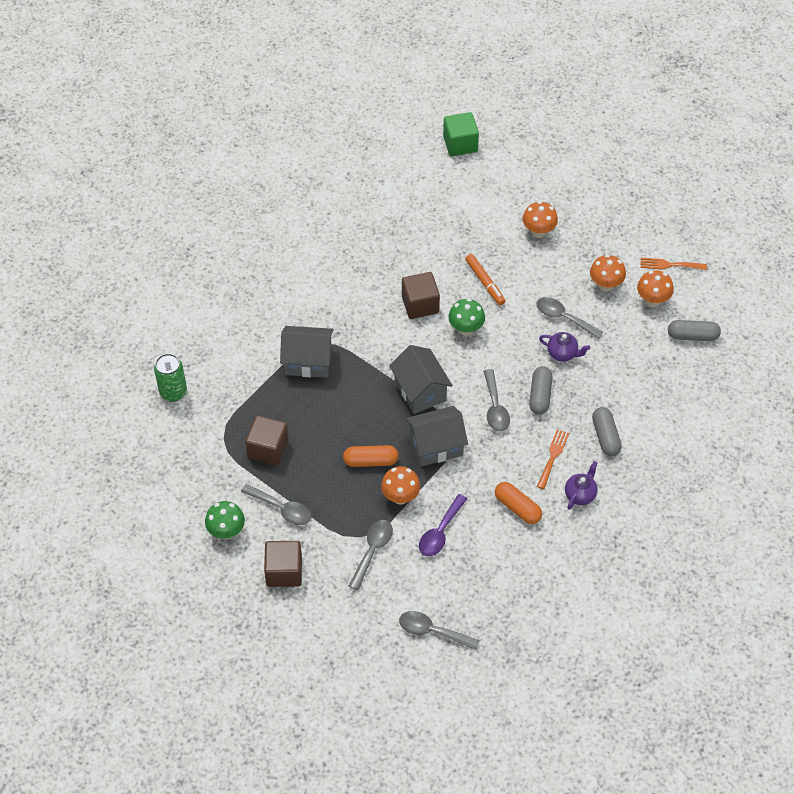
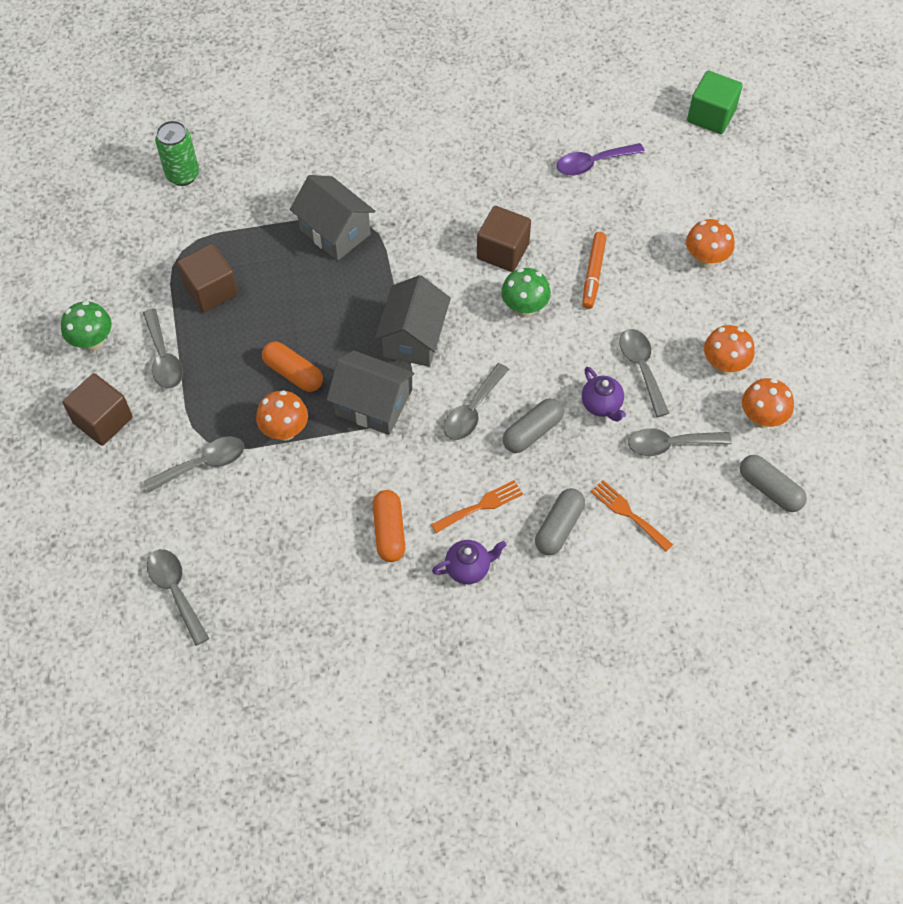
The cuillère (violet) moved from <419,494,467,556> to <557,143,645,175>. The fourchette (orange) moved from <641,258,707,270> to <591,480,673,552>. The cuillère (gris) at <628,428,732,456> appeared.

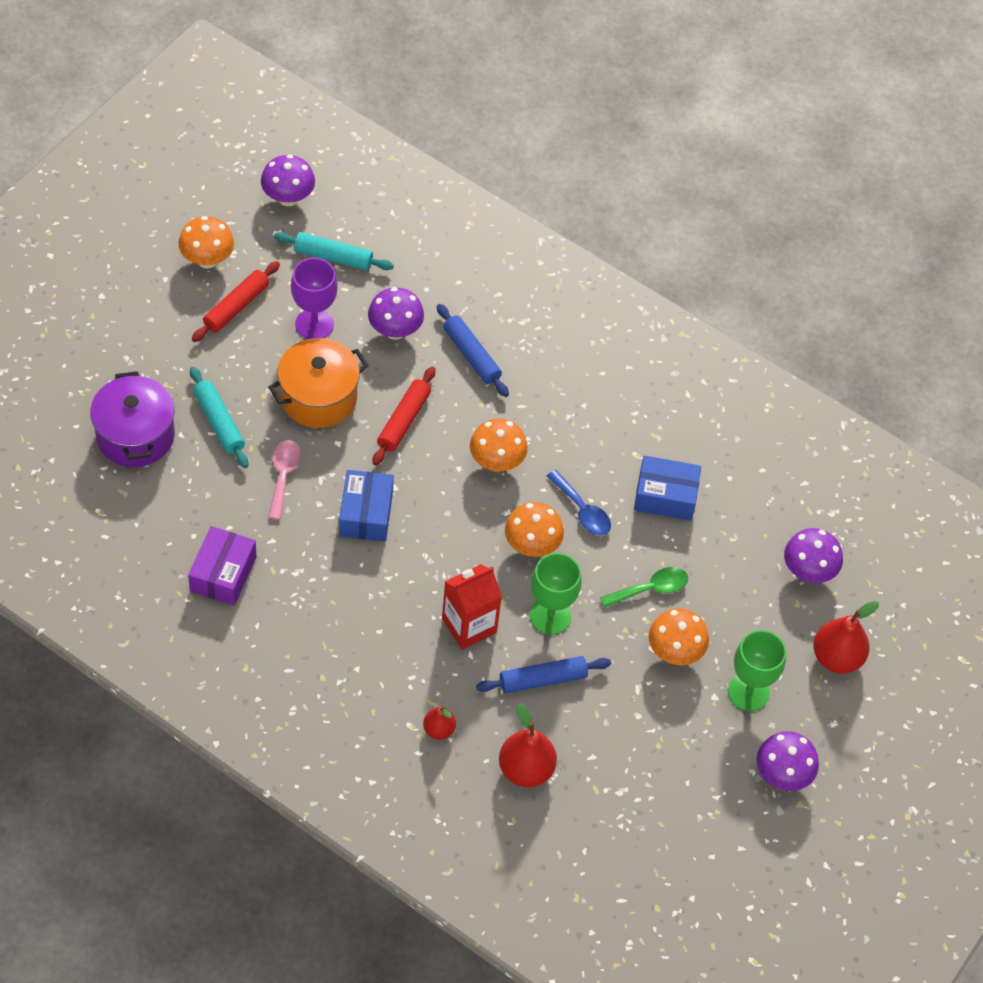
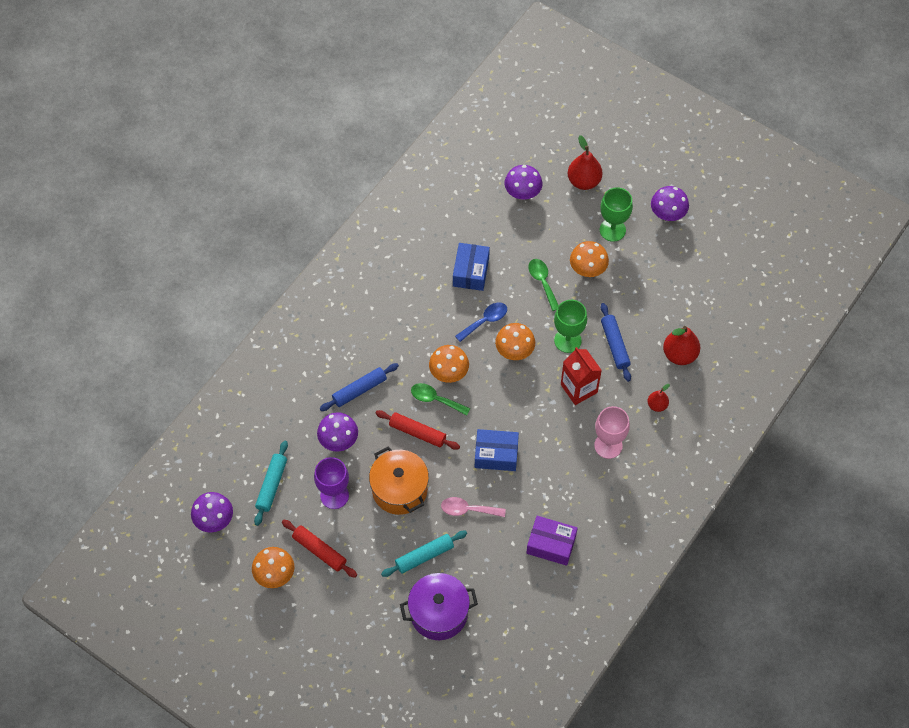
The cuillère (vert) at <411,383,470,415> appeared. The verre à pied (rose) at <594,406,630,459> appeared.

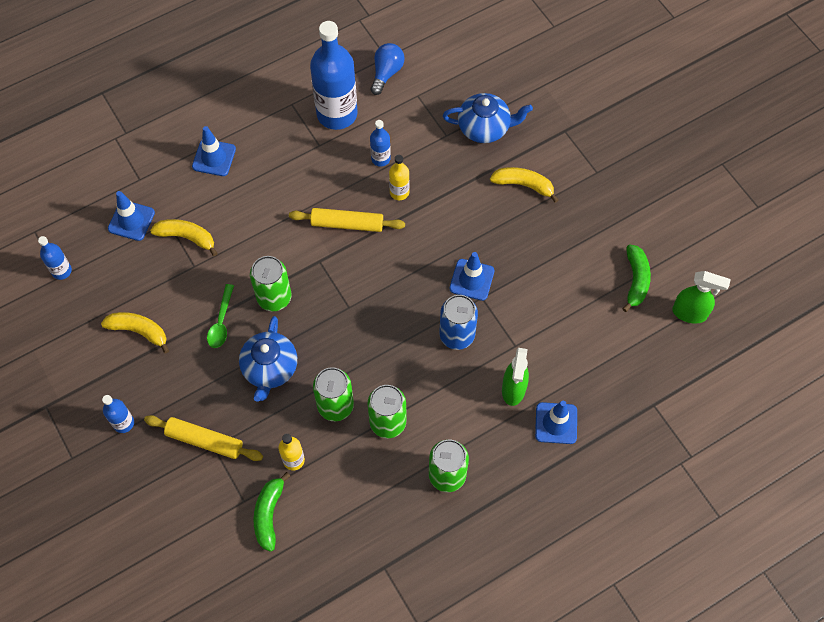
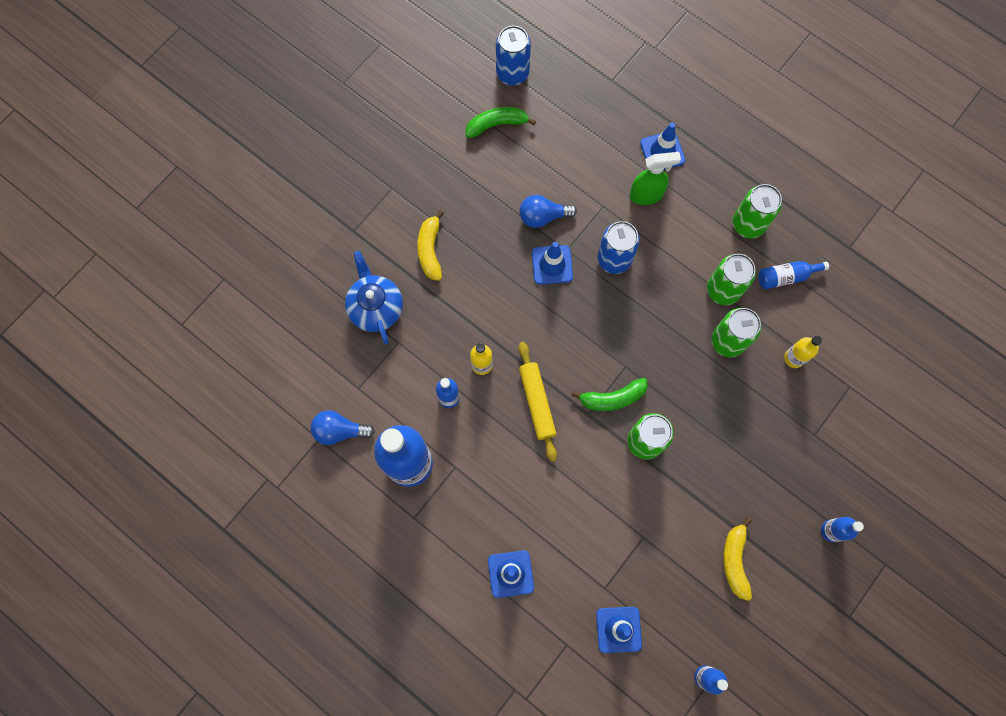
The rouleau à pâtisserie (jaune) at <144,415,263,461> disappeared. The banane (jaune) at <150,219,218,256> disappeared. The cuillère (vert) at <207,284,234,348> disappeared. The théière (bleu) at <239,316,297,402> disappeared. The banane (vert) moved from <254,472,290,552> to <571,378,647,411>. The vaporisateur (vert) at <672,271,731,324> was replaced by the canette (bleu) at <496,26,531,85>. The ampoule (bleu) at <519,195,577,228> appeared. The bouteille (bleu) at <758,261,829,289> appeared.

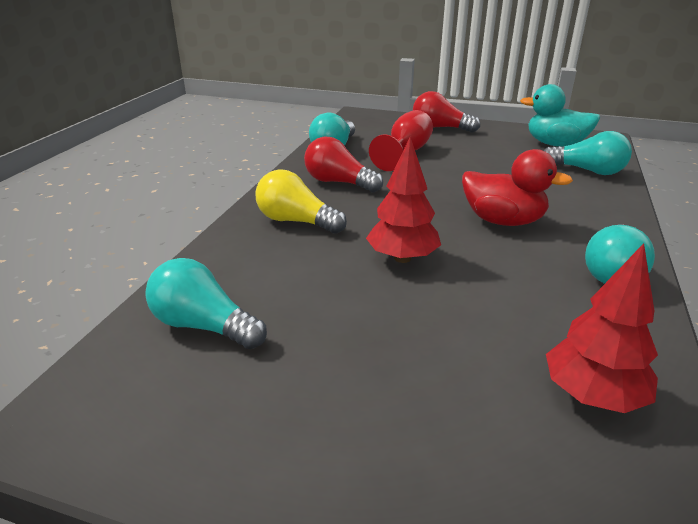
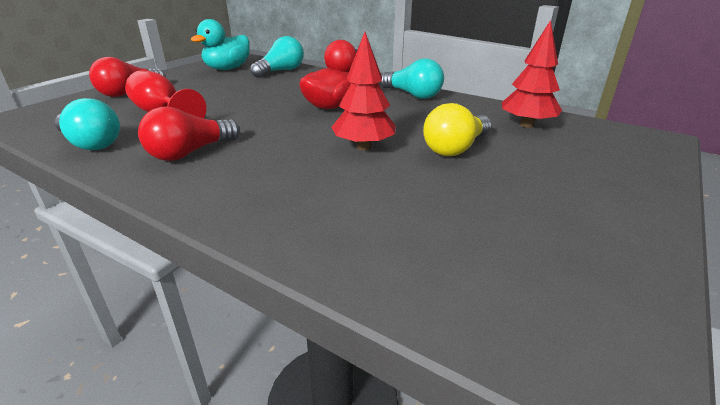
The ampoule (turquoise) at <145,258,267,349> disappeared. The ampoule (jaune) moved from <256,169,347,234> to <423,103,491,156>.

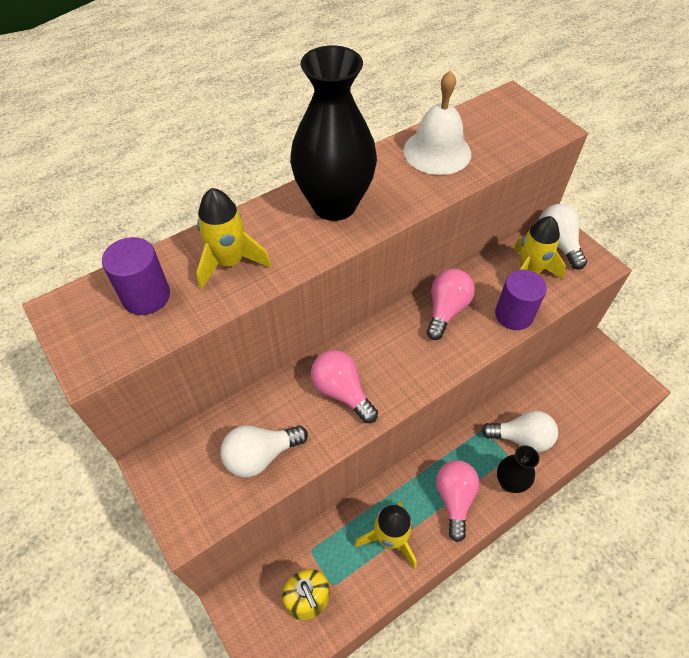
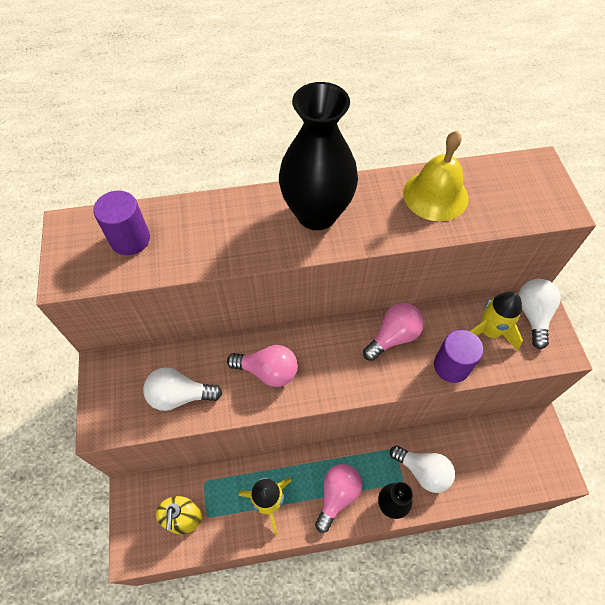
The fusée (jaune) at <196,188,272,290> disappeared. The ampoule (rose) at <311,350,378,423> turned 120 degrees clockwise. The cloche (blanc) at <403,71,471,175> became the cloche (jaune) at <403,131,468,221>.

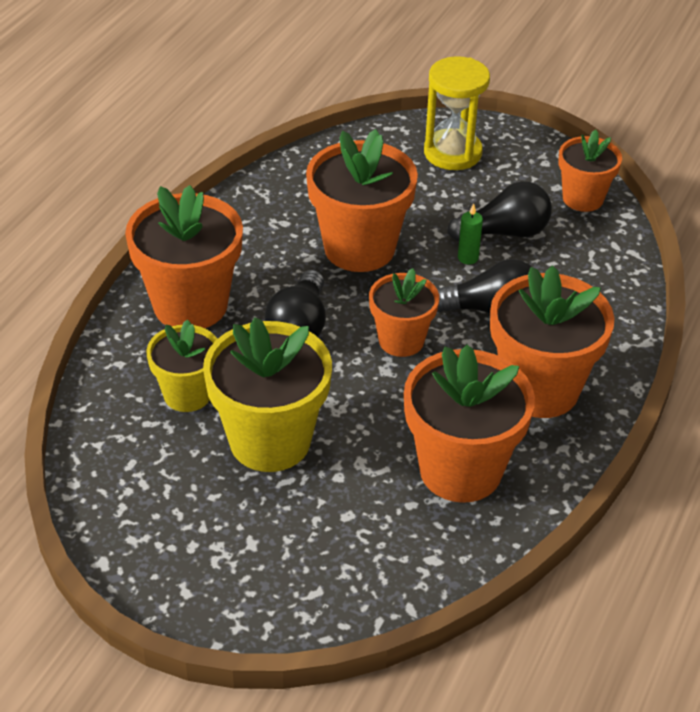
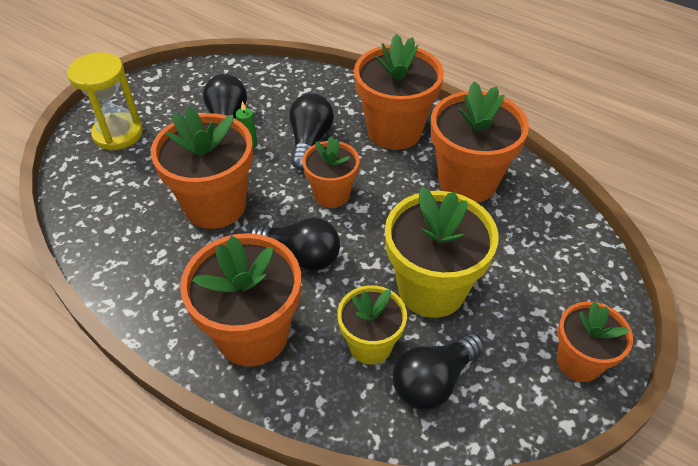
The pot de fleurs (orange) moved from <558,129,622,212> to <557,302,633,382>. The ampoule (noir) at <393,332,484,410> appeared.

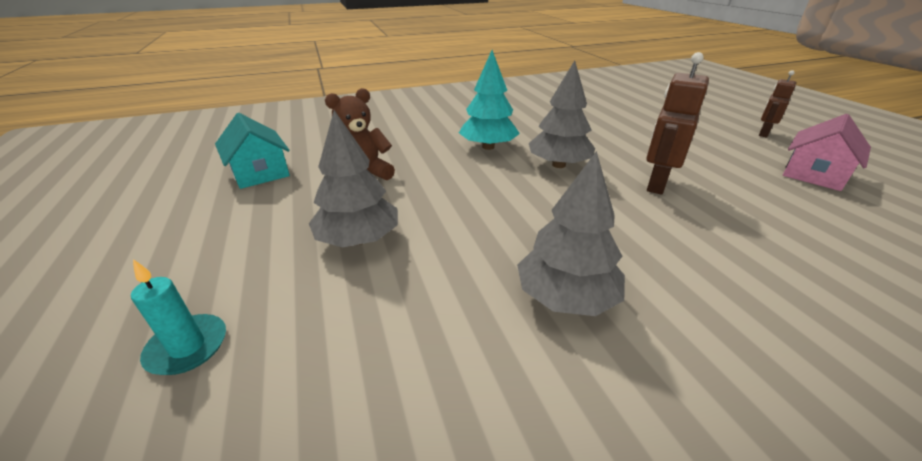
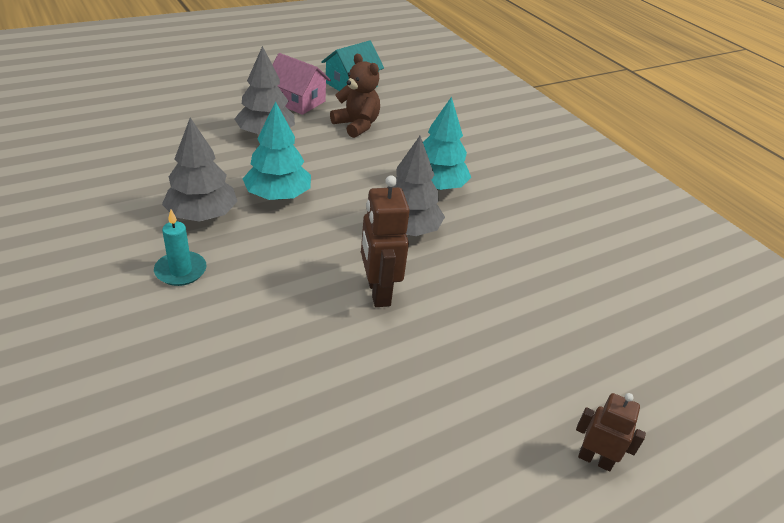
The bougie (turquoise) moved from <131,259,226,375> to <154,210,206,286>. The robot (marron) at <646,52,709,195> turned 120 degrees counterclockwise. The maison (rose) moved from <783,114,871,191> to <272,53,331,115>. The arbre (turquoise) at <243,101,311,200> appeared.

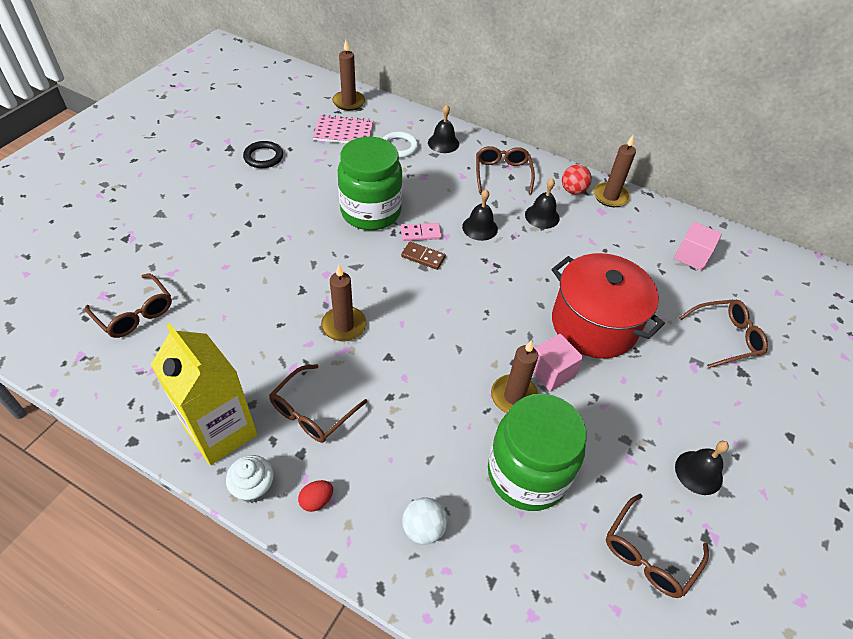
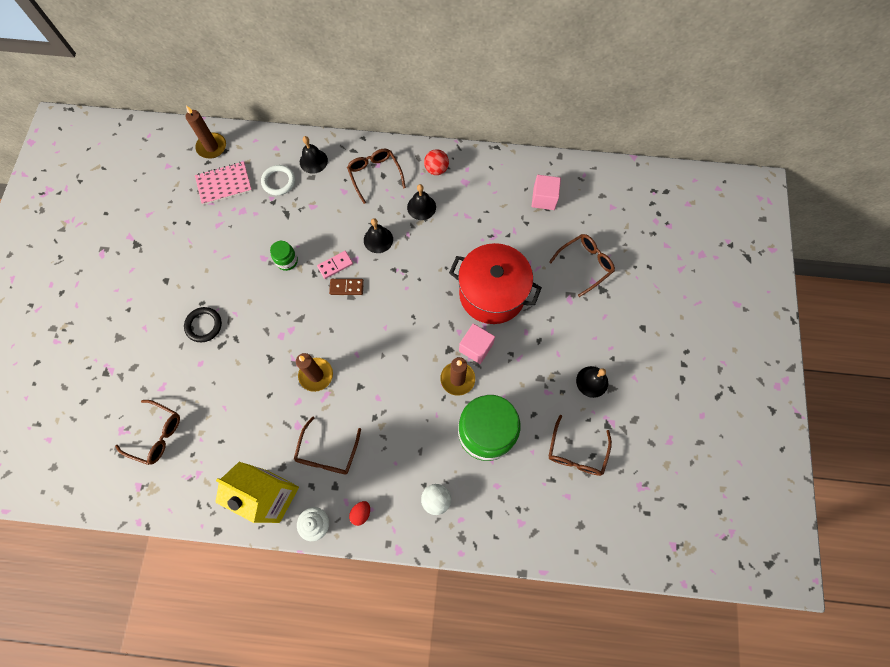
The anneau (noir) moved from <243,141,283,168> to <184,307,222,342>. The bocal (vert) at <338,137,403,230> changed to 0.43 times the size. The bougie (marron) at <593,135,636,207> disappeared.

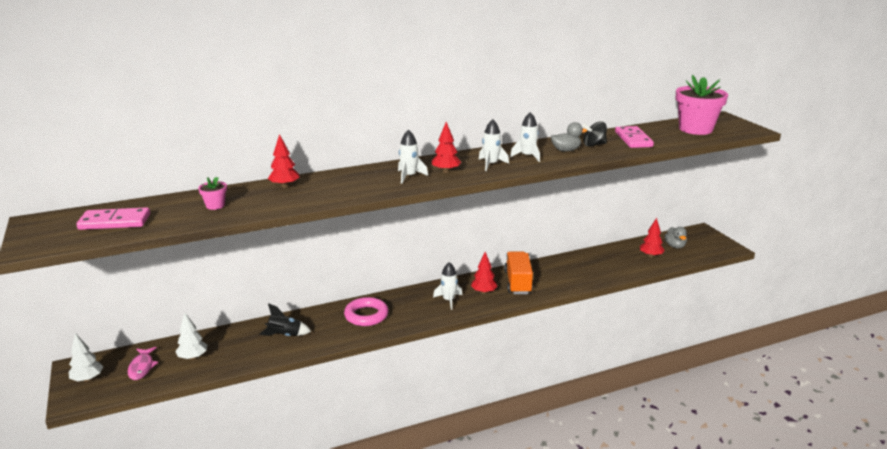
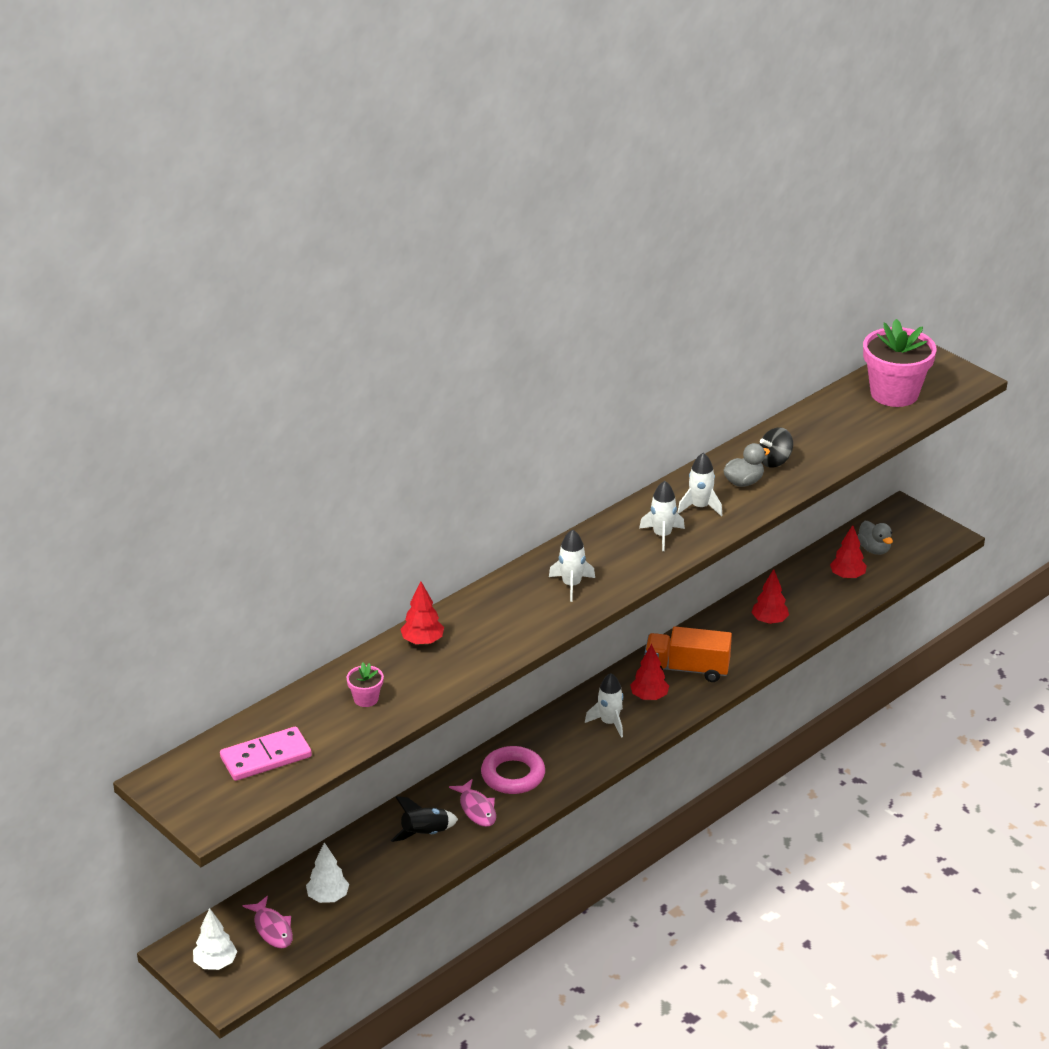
The arbre (rouge) moved from <432,122,461,173> to <751,569,789,624>. The camion (orange) at <504,252,533,294> turned 60 degrees counterclockwise. The domino (rose) at <615,126,654,148> disappeared. The poisson (rose) at <449,779,496,827> appeared.

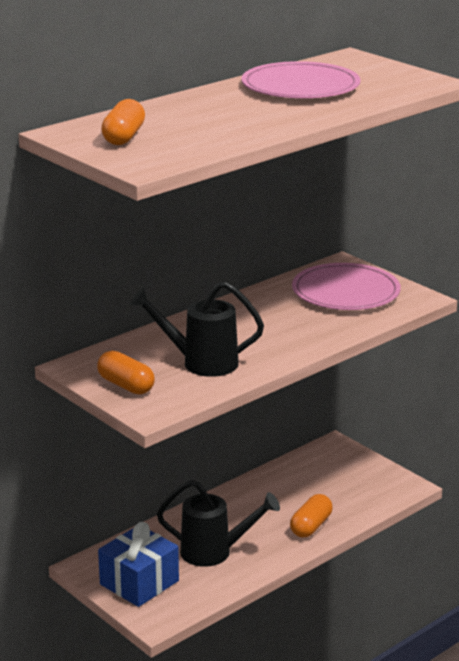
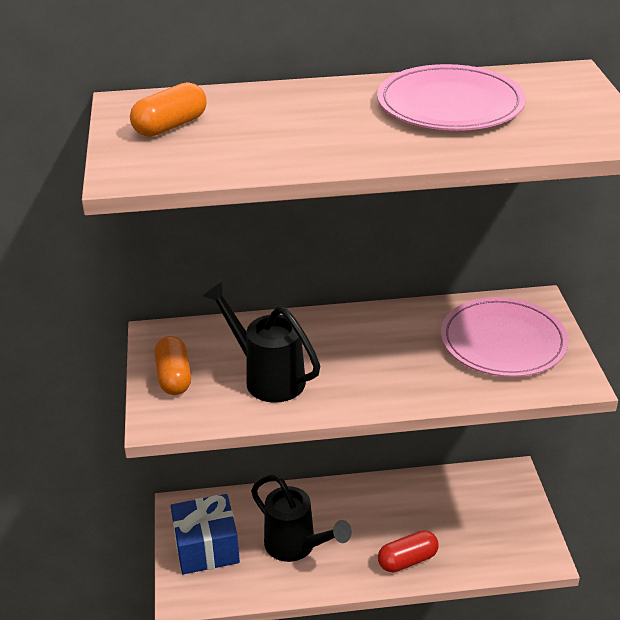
The gélule (orange) at <290,494,332,538> became the gélule (rouge) at <378,530,439,572>.

